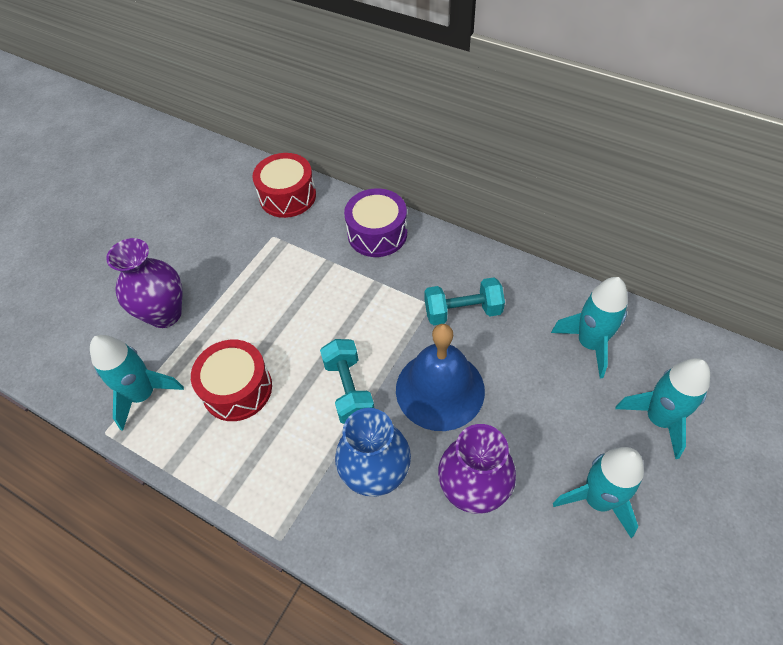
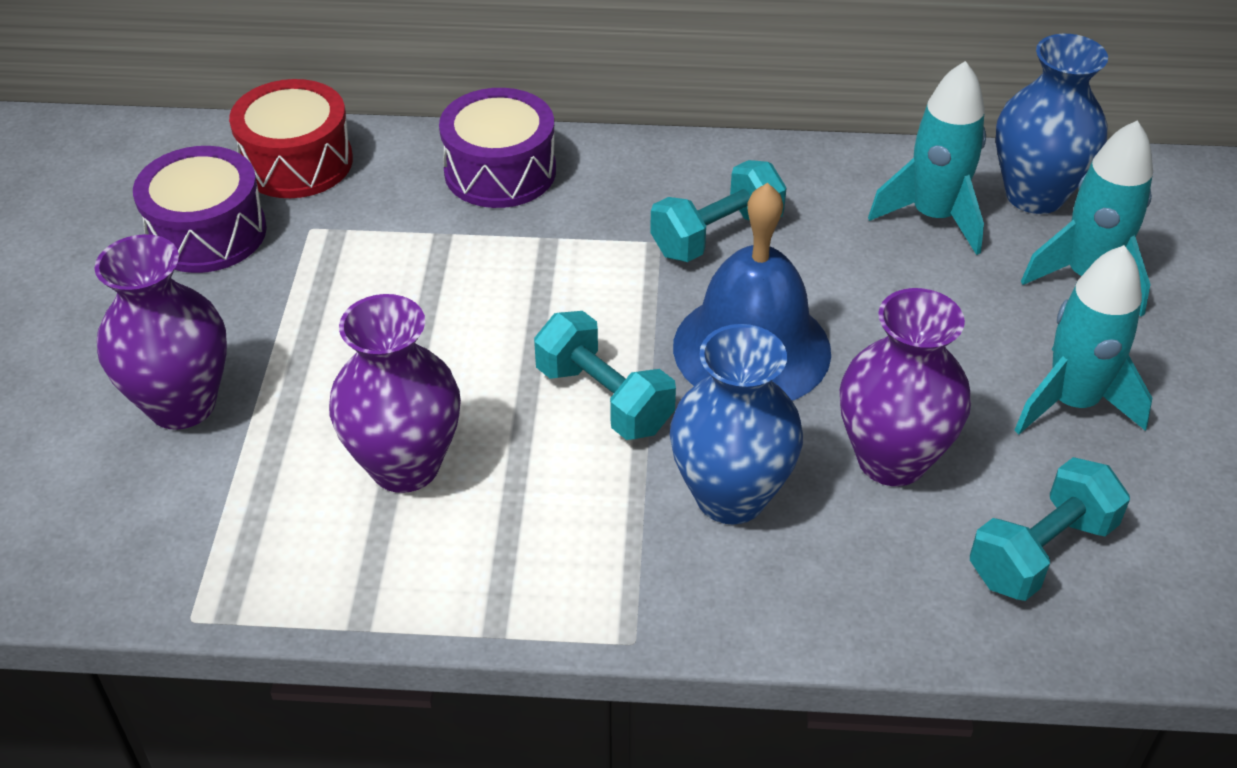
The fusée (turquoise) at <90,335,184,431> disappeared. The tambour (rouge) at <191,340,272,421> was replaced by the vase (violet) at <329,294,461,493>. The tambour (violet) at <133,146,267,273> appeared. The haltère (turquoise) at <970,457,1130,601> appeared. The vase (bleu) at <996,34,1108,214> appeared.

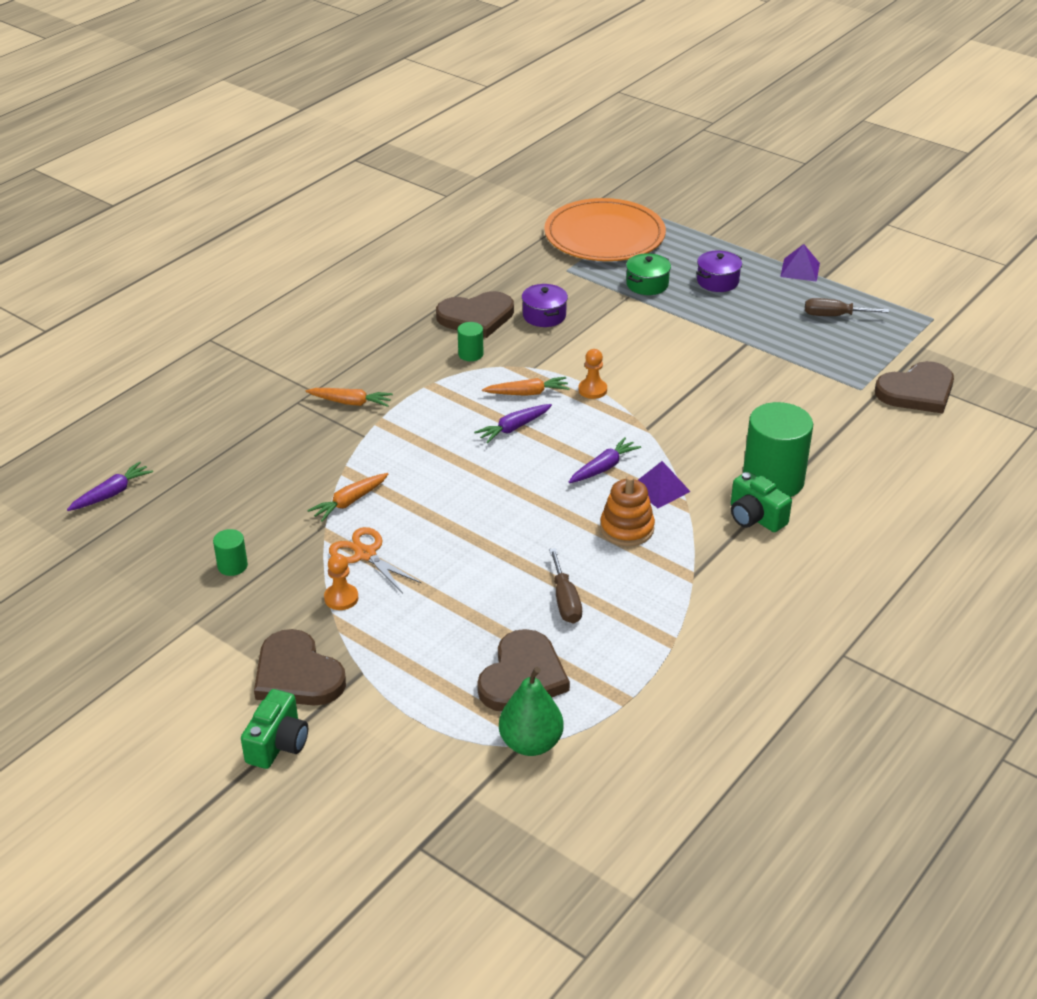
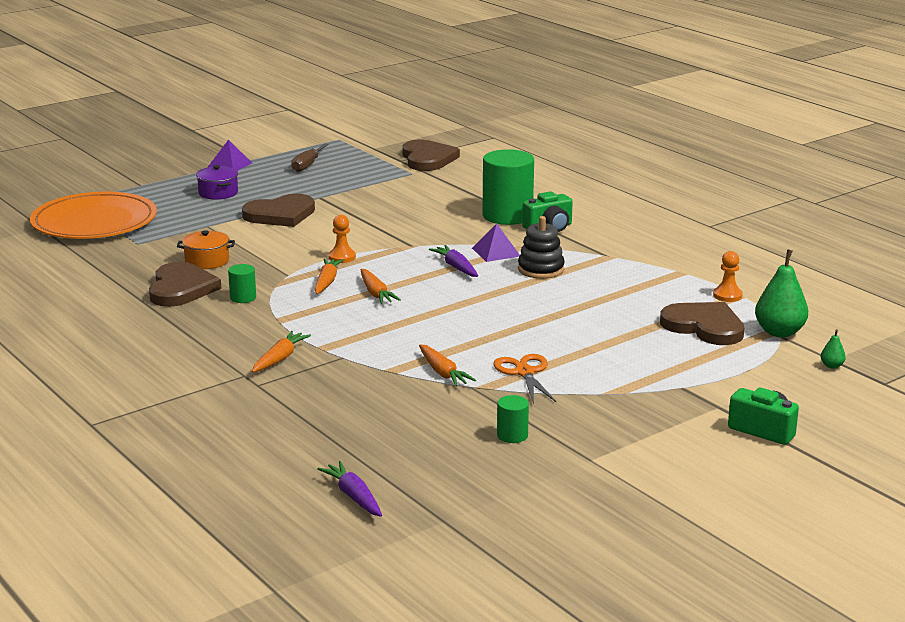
The cœur (marron) moved from <254,629,346,705> to <242,194,315,227>. The pion (orange) moved from <324,554,358,610> to <713,251,743,302>. The ciseaux (orange) at <329,527,421,593> turned 105 degrees clockwise. The carotte (violet) at <474,404,552,443> became the carotte (orange) at <361,269,401,304>. The marmite (violet) at <522,284,568,327> became the marmite (orange) at <177,230,235,269>. The tournevis (marron) at <549,548,582,624> disappeared. The jouet à empiler (orange) at <600,476,655,546> became the jouet à empiler (noir) at <518,216,565,279>. The marmite (vert) at <626,253,671,295> disappeared. The poire (vert) at <821,329,846,369> appeared.

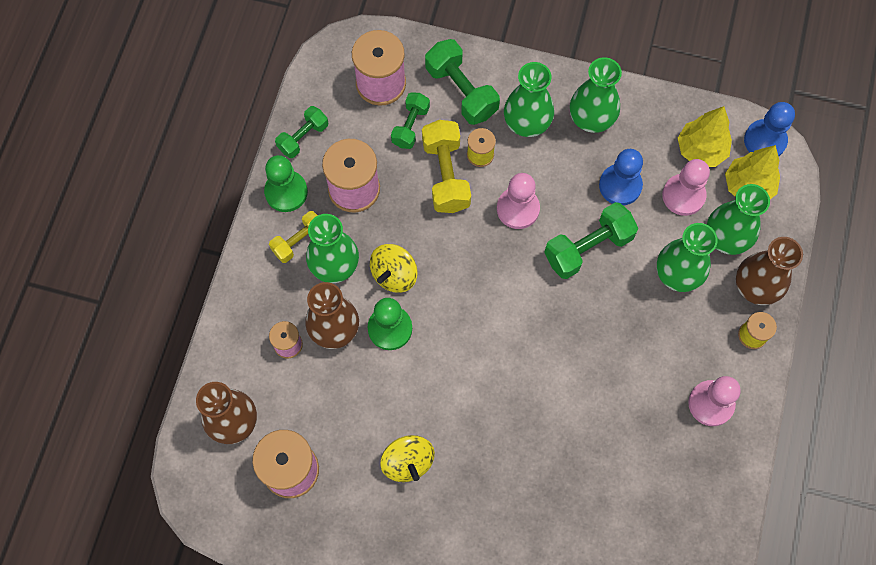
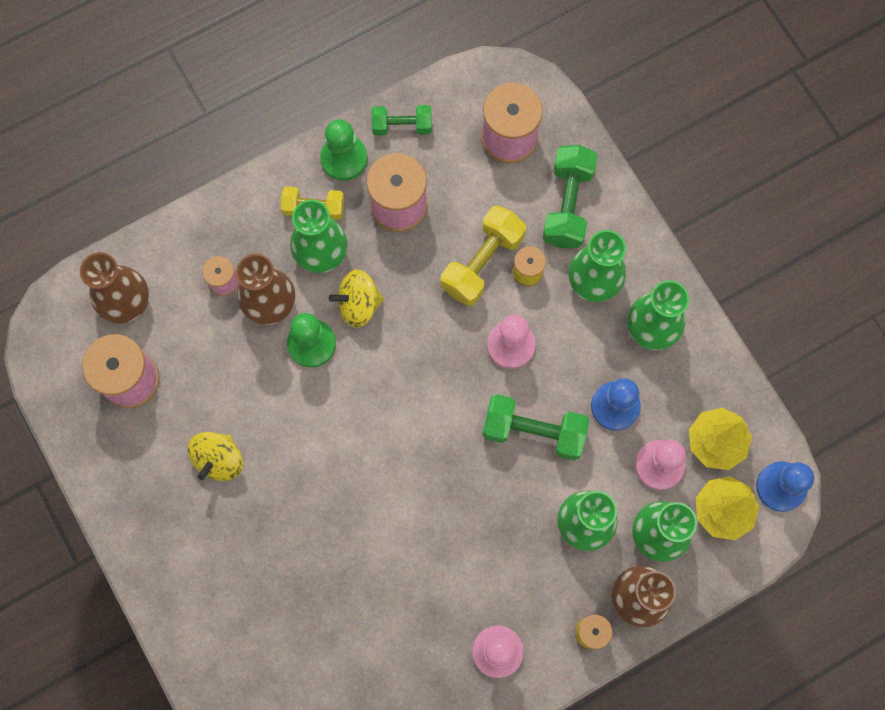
The haltère (vert) at <391,92,430,149> disappeared.

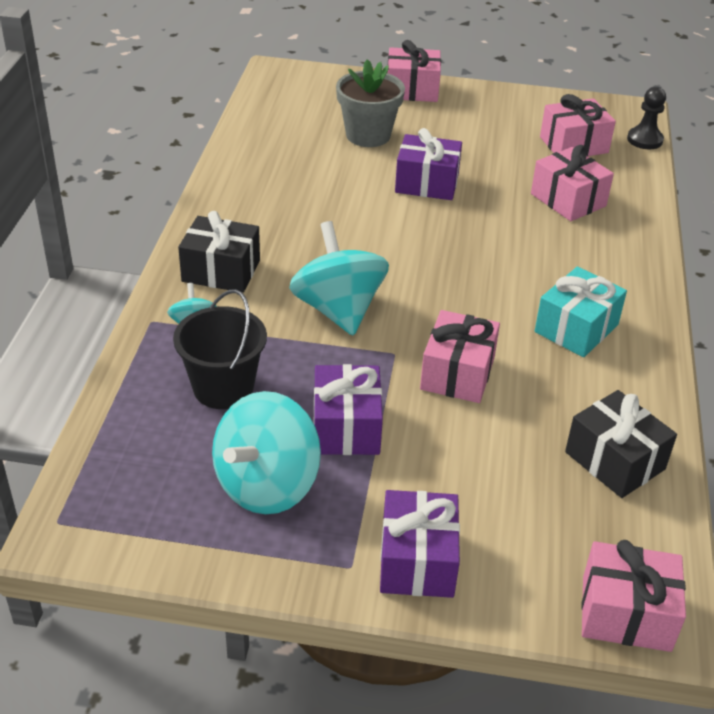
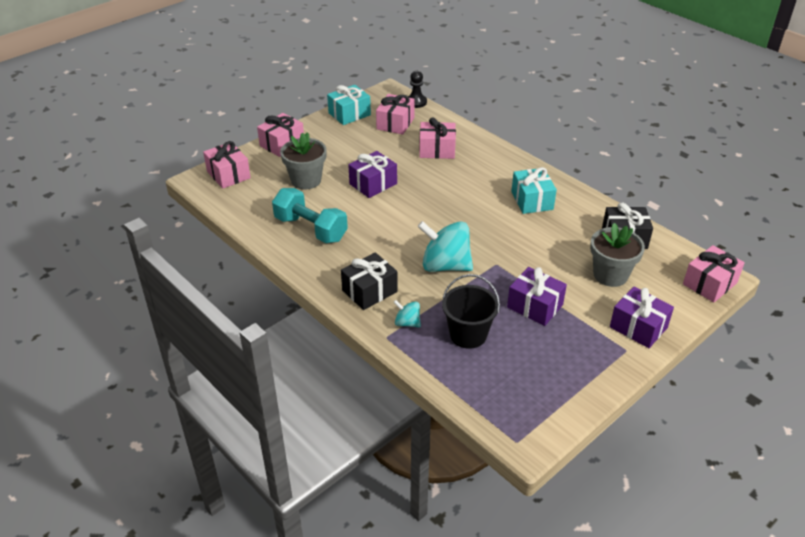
The toupie (turquoise) at <212,391,321,514> disappeared. The cadeau (rose) moved from <420,310,500,403> to <203,141,251,189>. The haltère (turquoise) at <272,188,348,243> appeared. The cadeau (turquoise) at <327,85,371,125> appeared. The pot de fleurs (gris) at <590,223,645,287> appeared.

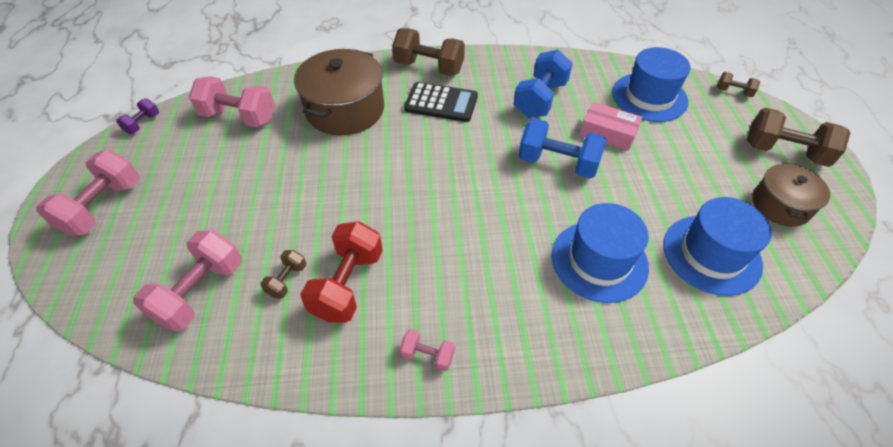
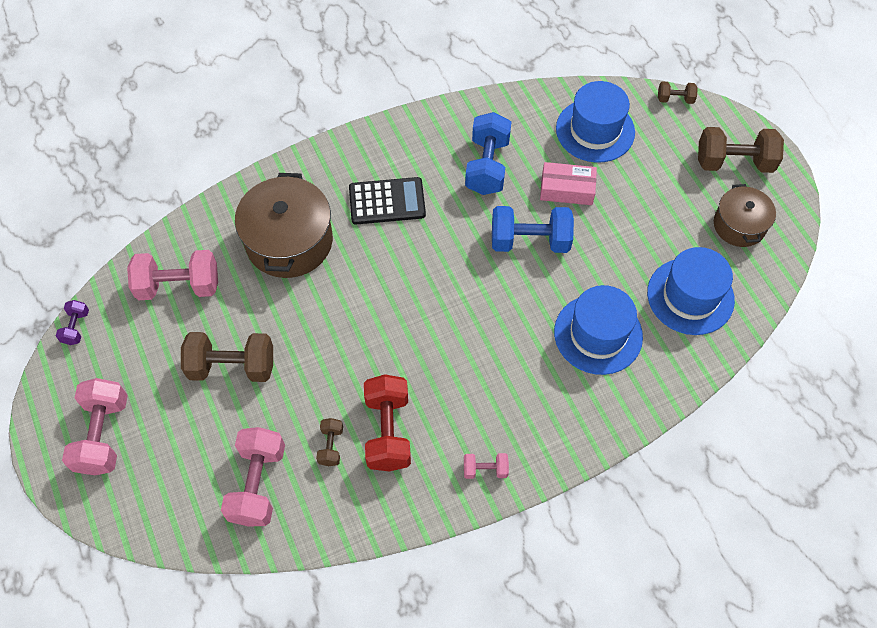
The haltère (marron) moved from <392,28,465,76> to <181,332,273,382>.

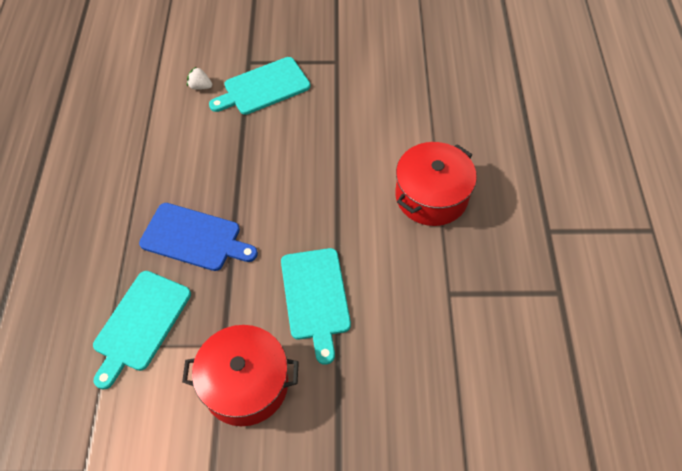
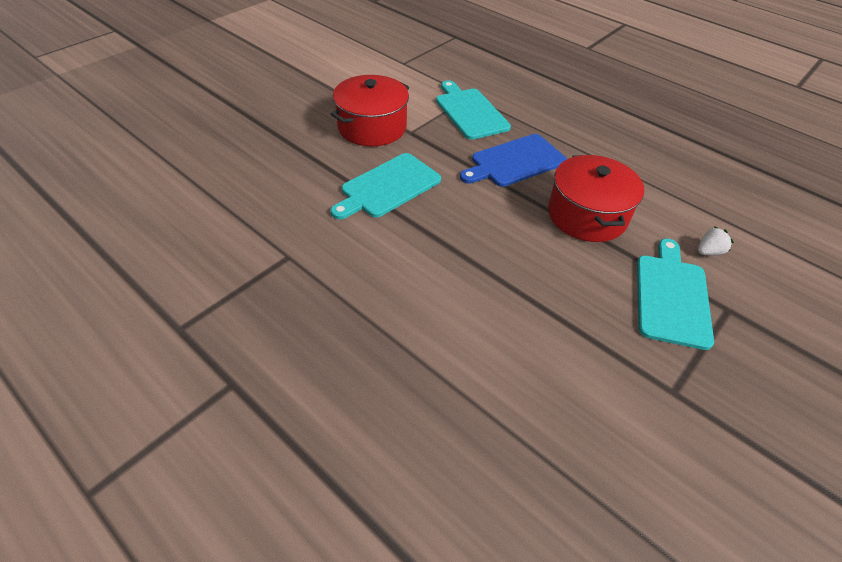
The planche à découper (turquoise) at <281,248,351,365> turned 75 degrees counterclockwise. The marmite (rouge) moved from <395,142,477,226> to <548,155,644,242>.

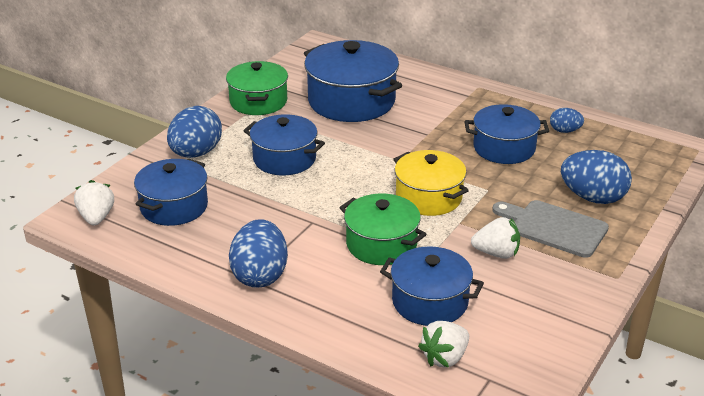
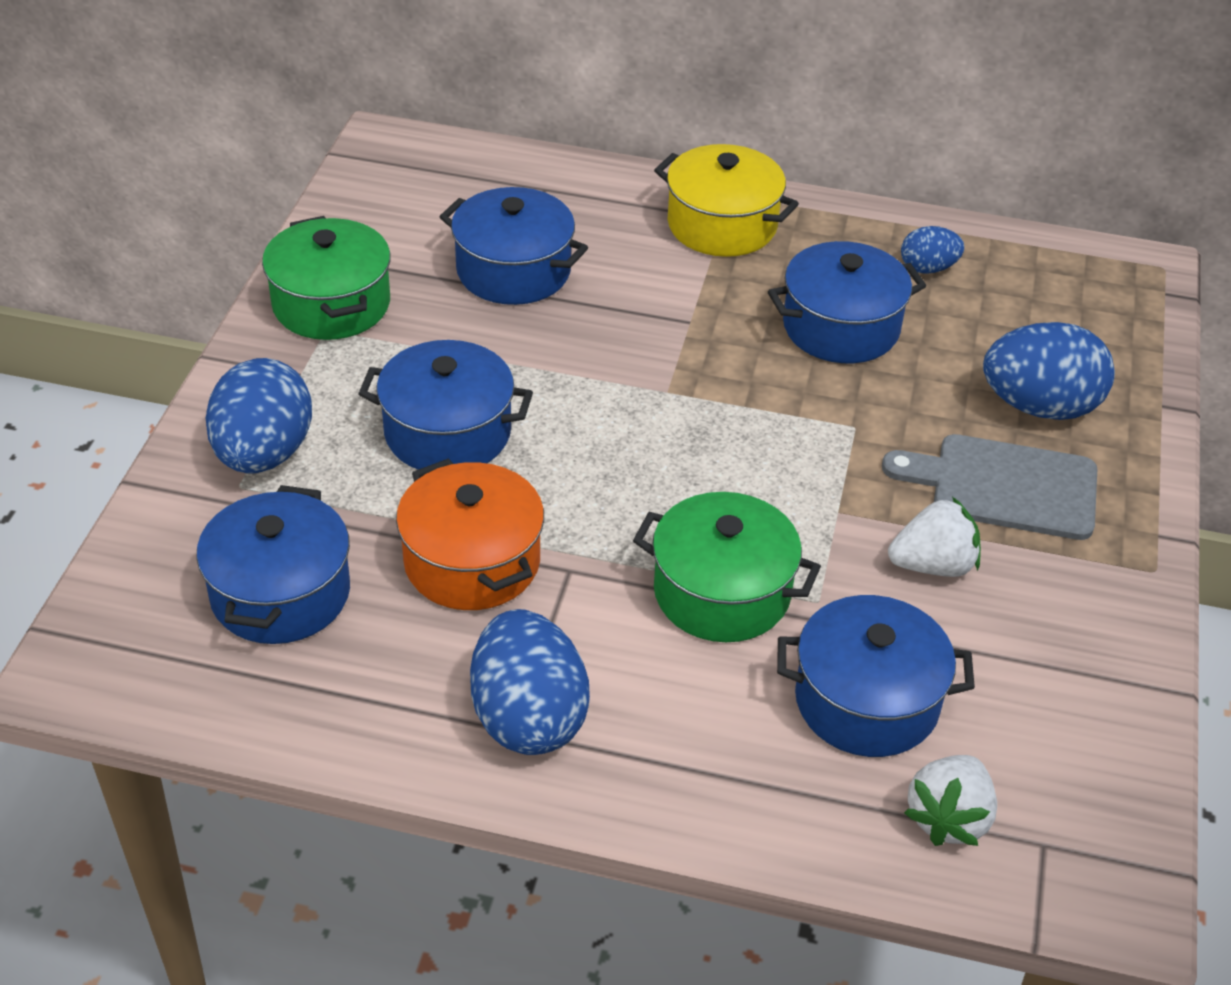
The fraise (blanc) at <74,180,114,225> disappeared. The marmite (bleu) at <304,40,402,122> changed to 0.66 times the size. The marmite (jaune) moved from <393,150,469,216> to <654,144,799,257>. The marmite (orange) at <396,458,544,610> appeared.

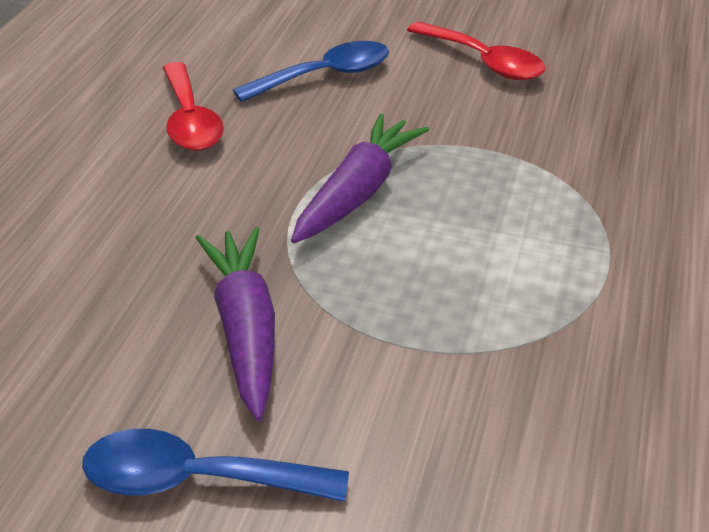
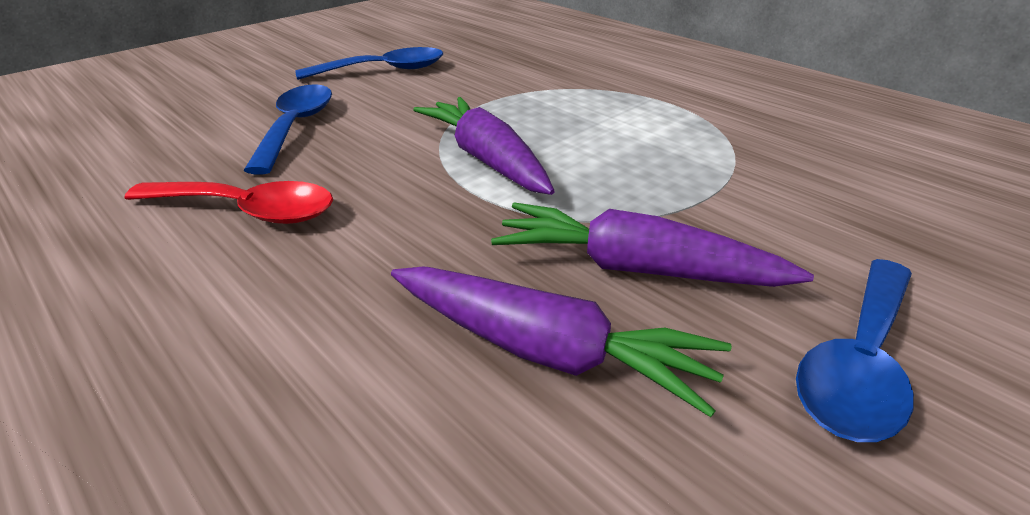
The cuillère (rouge) at <407,21,545,80> became the cuillère (bleu) at <295,47,443,80>. The carotte (violet) at <391,267,732,417> appeared.

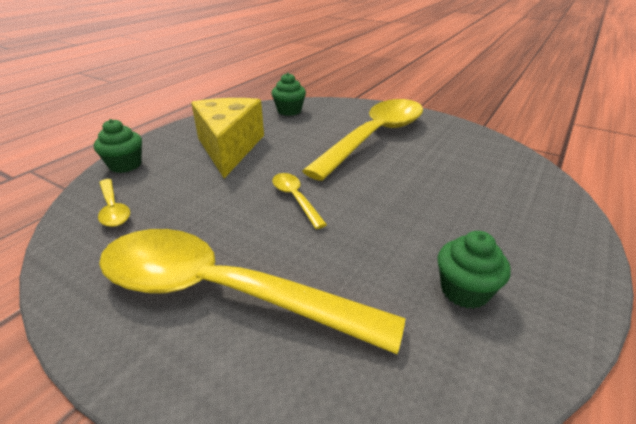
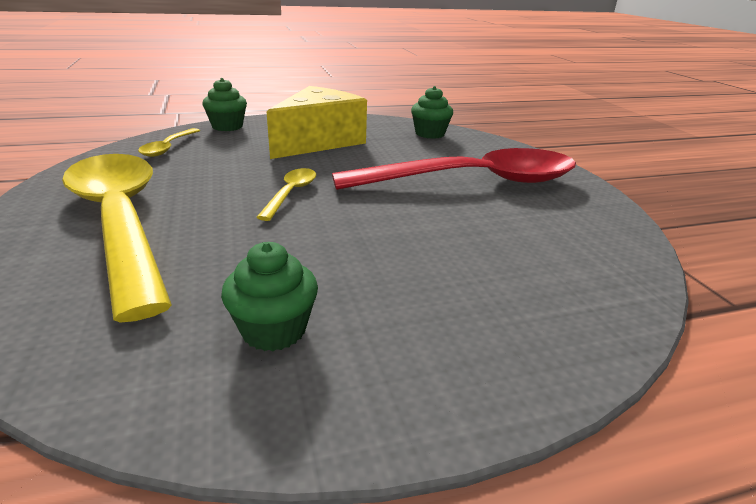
The cuillère (jaune) at <302,99,423,181> became the cuillère (rouge) at <332,148,576,190>.

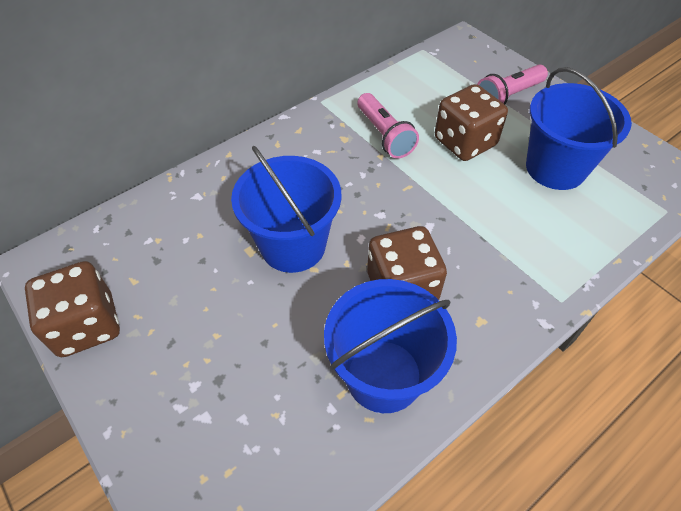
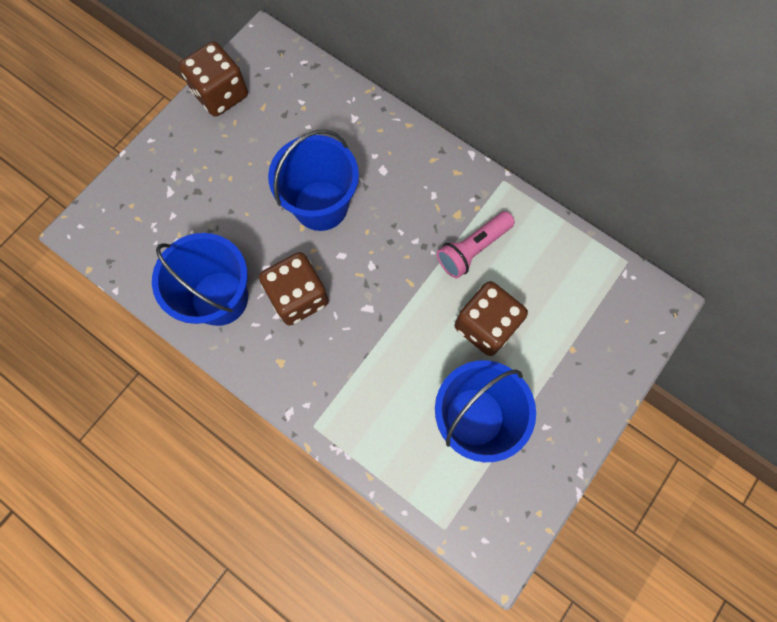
The lampe de poche (rose) at <477,64,548,104> disappeared.

